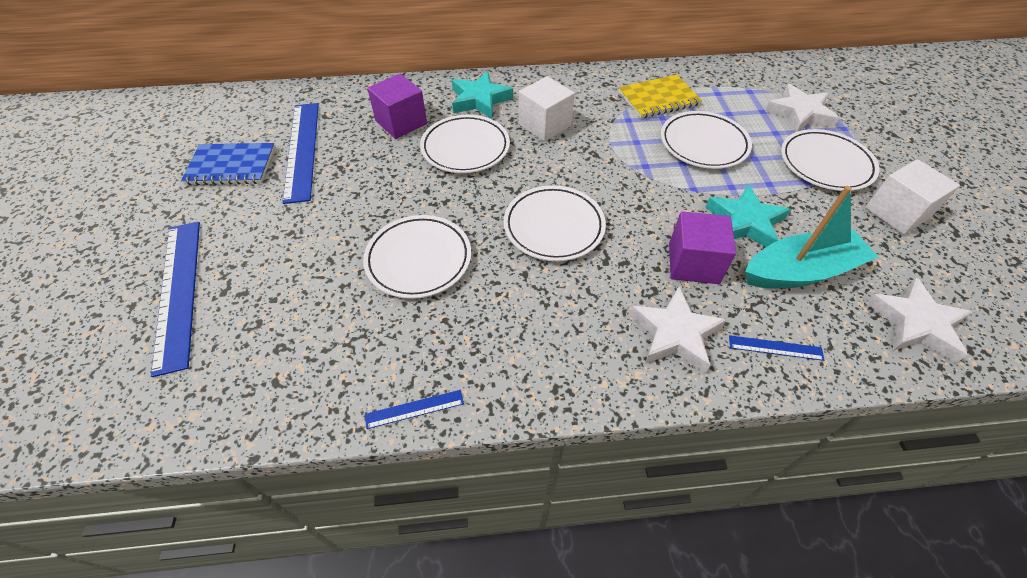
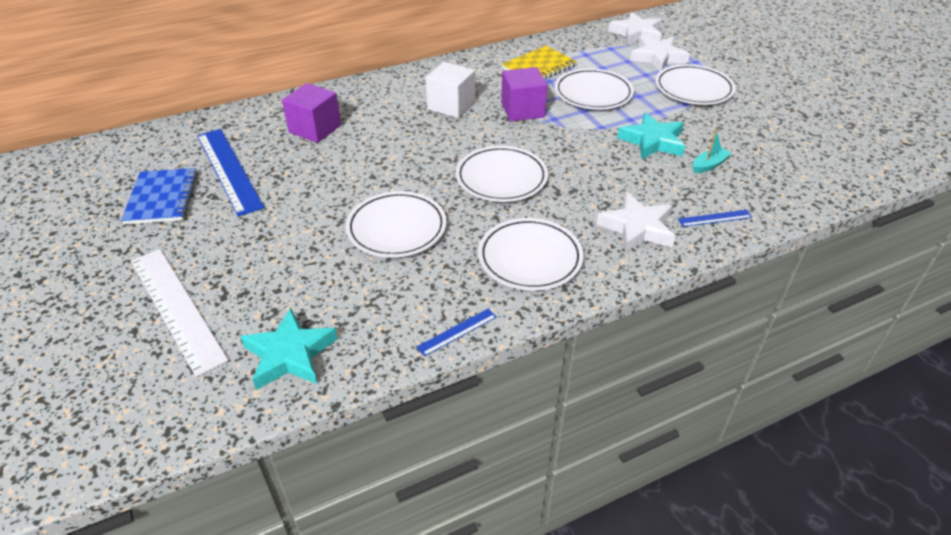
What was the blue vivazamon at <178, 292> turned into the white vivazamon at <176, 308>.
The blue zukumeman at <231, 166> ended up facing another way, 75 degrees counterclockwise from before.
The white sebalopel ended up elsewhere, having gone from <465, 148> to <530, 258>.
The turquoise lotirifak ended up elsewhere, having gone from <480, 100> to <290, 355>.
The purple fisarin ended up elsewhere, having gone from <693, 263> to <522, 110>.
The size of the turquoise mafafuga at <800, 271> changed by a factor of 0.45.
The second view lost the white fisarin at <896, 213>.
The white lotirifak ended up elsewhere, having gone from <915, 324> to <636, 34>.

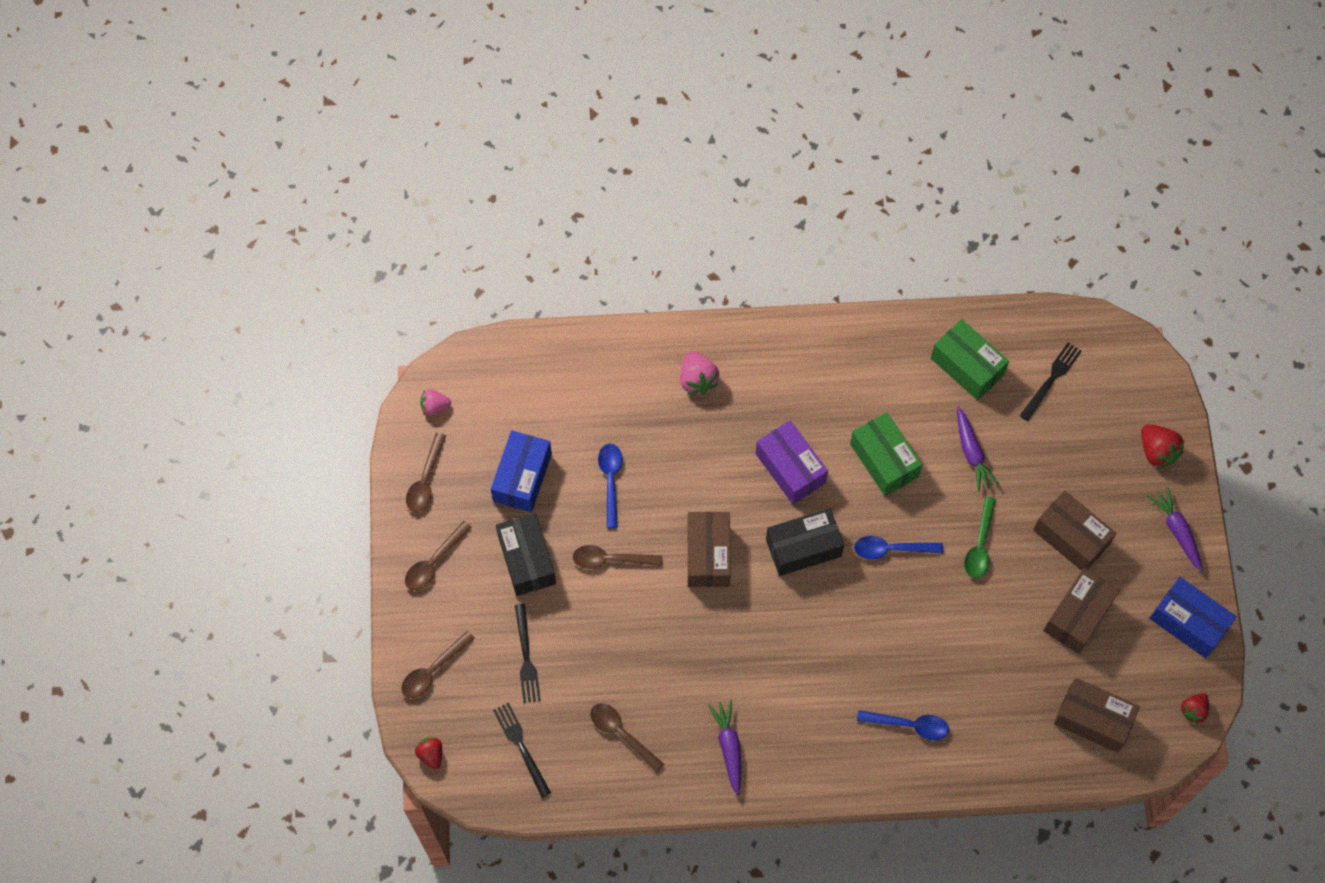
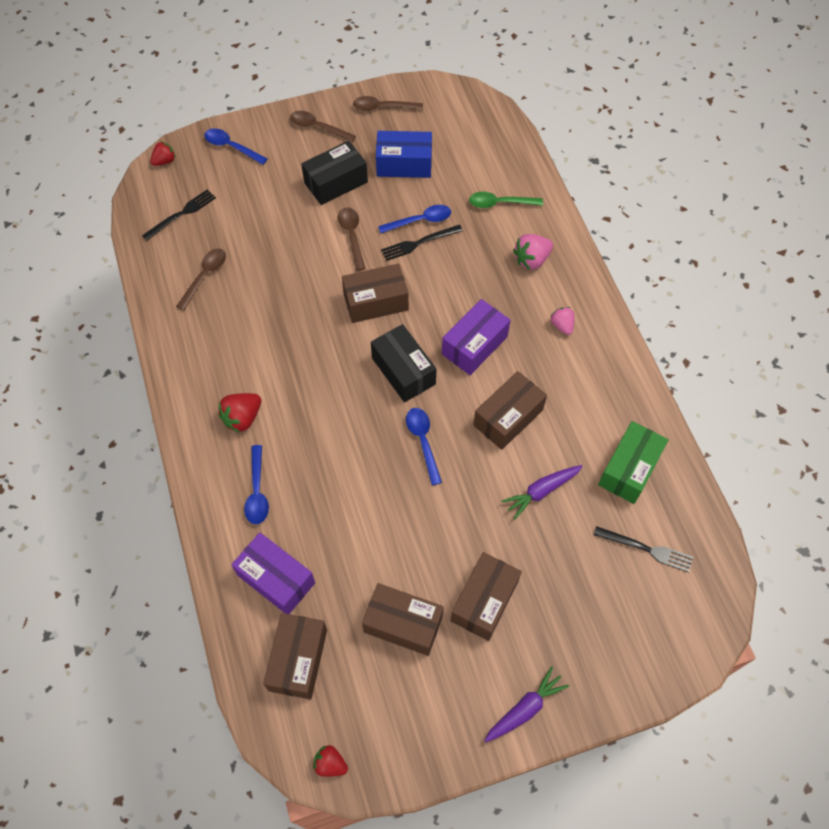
What was the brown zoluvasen at <433, 670> turned into the blue zoluvasen at <231, 147>.
The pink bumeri ended up elsewhere, having gone from <435, 406> to <562, 325>.
The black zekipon ended up elsewhere, having gone from <526, 657> to <419, 243>.
The second view lost the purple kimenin at <729, 747>.
What was the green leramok at <884, 460> turned into the brown leramok at <508, 417>.
The green zoluvasen ended up elsewhere, having gone from <980, 545> to <500, 203>.
The red bumeri ended up elsewhere, having gone from <1157, 451> to <242, 418>.
The second view lost the blue leramok at <1188, 622>.
The second view gained the purple leramok at <276, 579>.

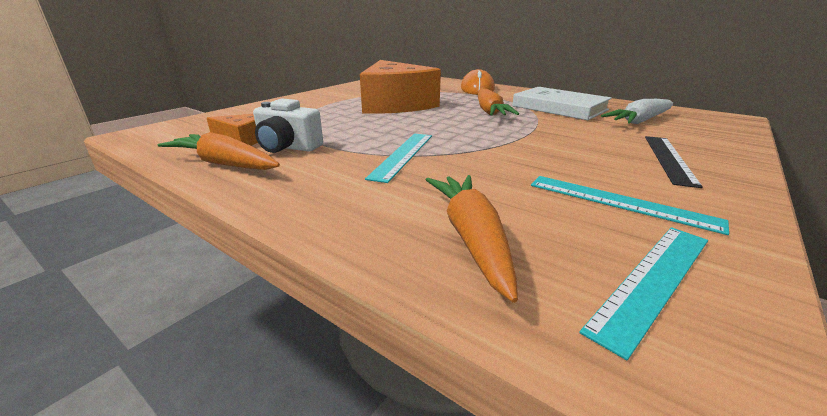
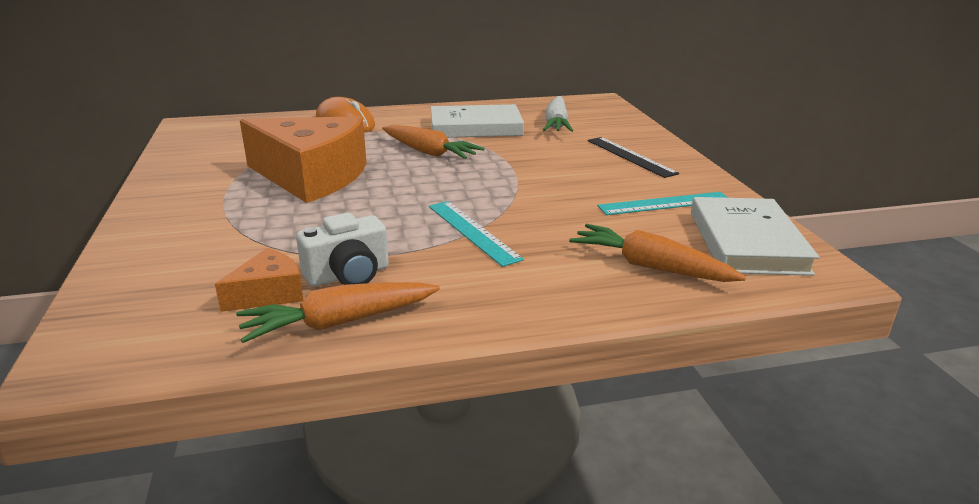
Where the turquoise vivazamon stood at <653, 280>, the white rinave came to stand at <747, 242>.

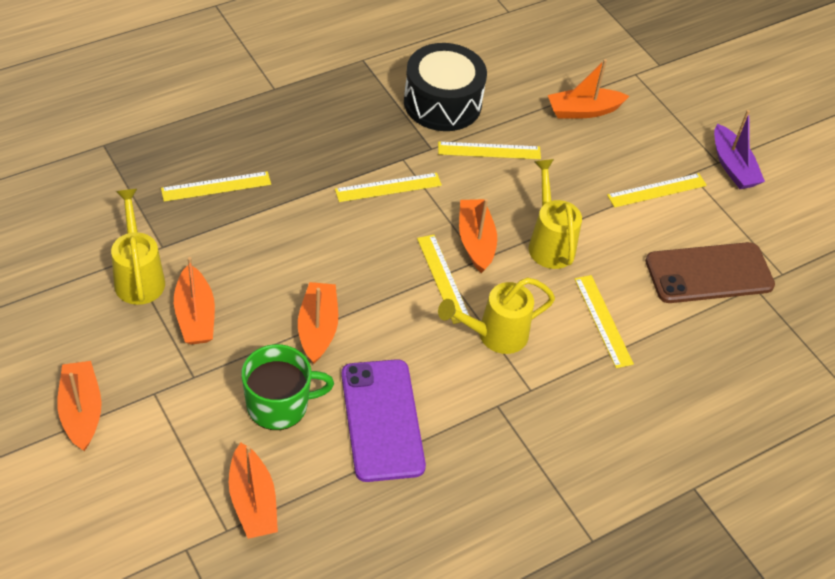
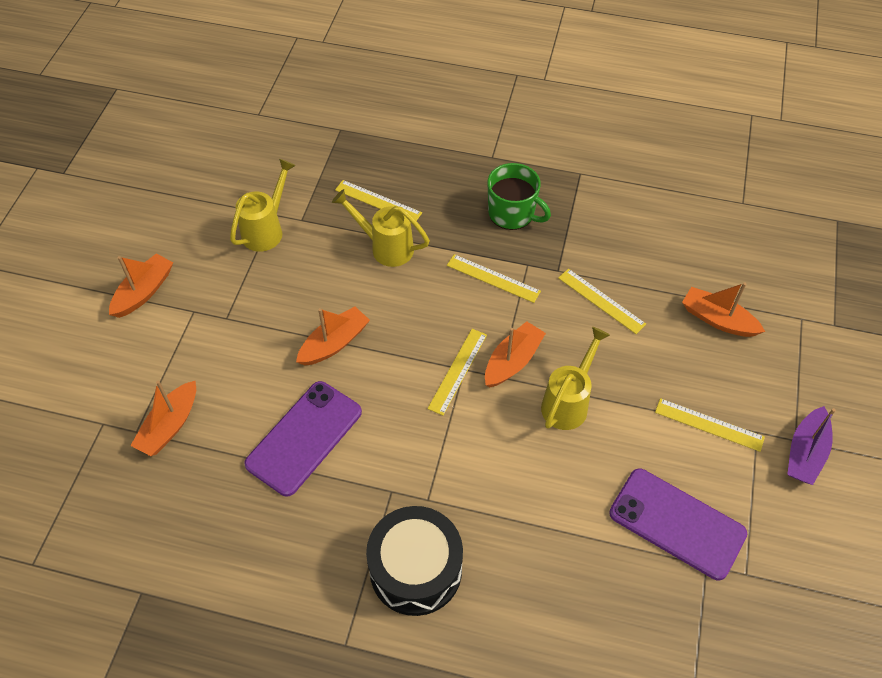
The second view lost the orange mafafuga at <195, 315>.
The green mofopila ended up elsewhere, having gone from <279, 405> to <512, 213>.
The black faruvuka ended up elsewhere, having gone from <442, 103> to <415, 569>.
The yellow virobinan ended up elsewhere, having gone from <495, 335> to <386, 247>.
The second view lost the yellow vivazamon at <603, 320>.
What was the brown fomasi at <709, 273> turned into the purple fomasi at <677, 523>.

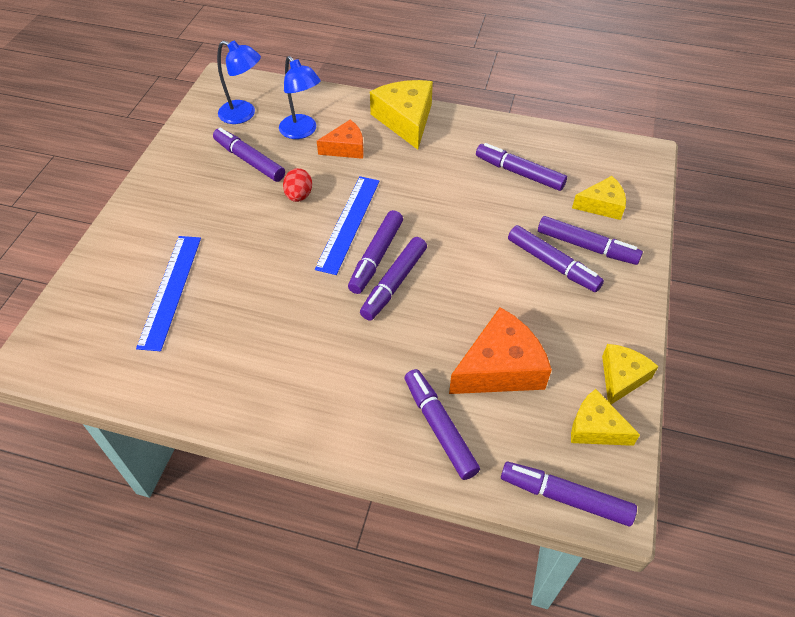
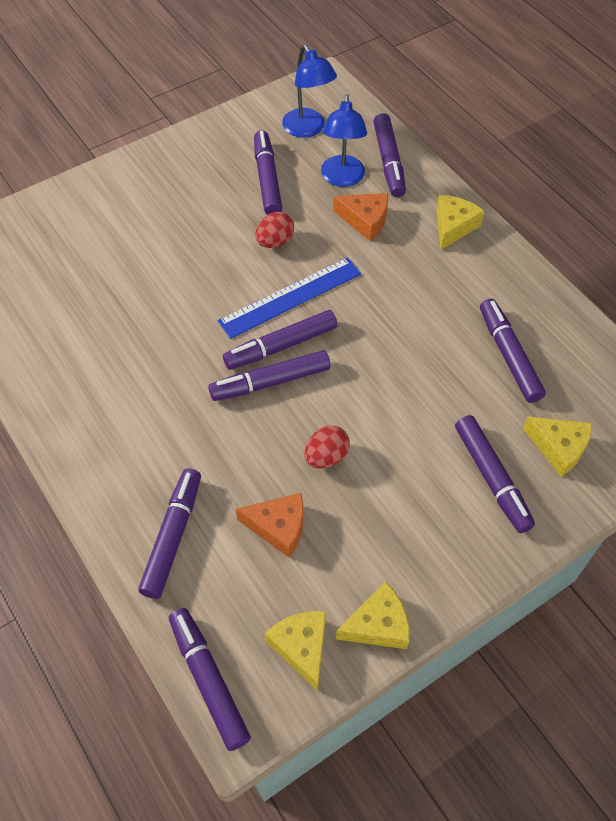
The second view lost the blue vivazamon at <170, 290>.
The size of the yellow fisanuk at <405, 120> changed by a factor of 0.61.
The size of the orange fisanuk at <500, 367> changed by a factor of 0.61.
The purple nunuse ended up elsewhere, having gone from <552, 264> to <389, 162>.
The second view gained the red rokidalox at <326, 456>.

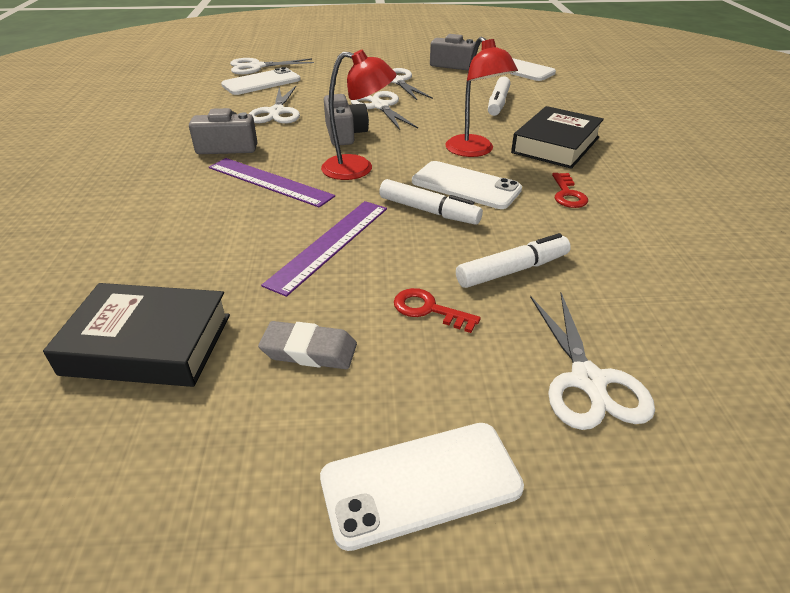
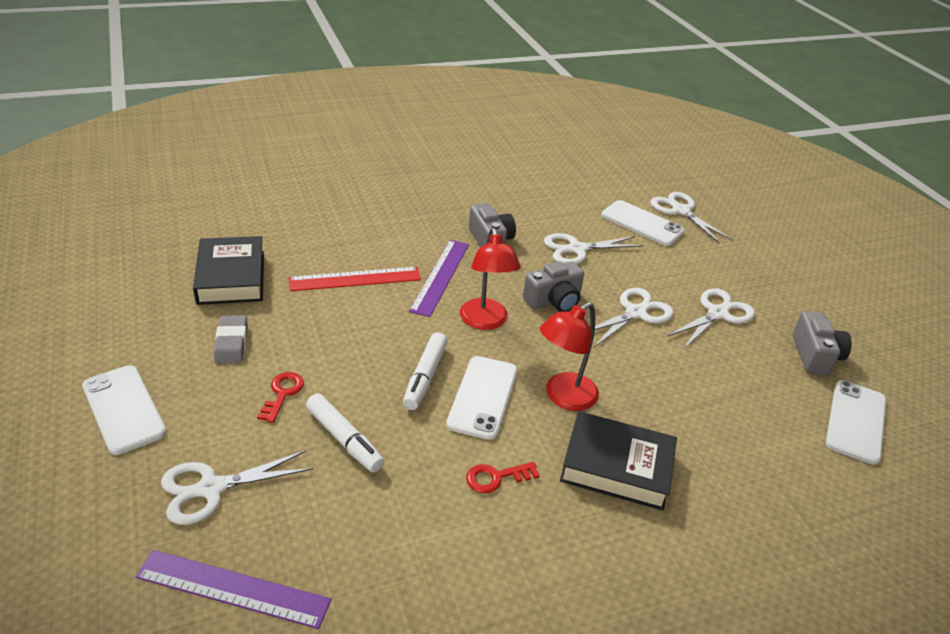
The purple vivazamon ended up elsewhere, having gone from <330, 244> to <233, 588>.
The second view lost the white nunuse at <498, 103>.
The second view gained the red vivazamon at <355, 279>.

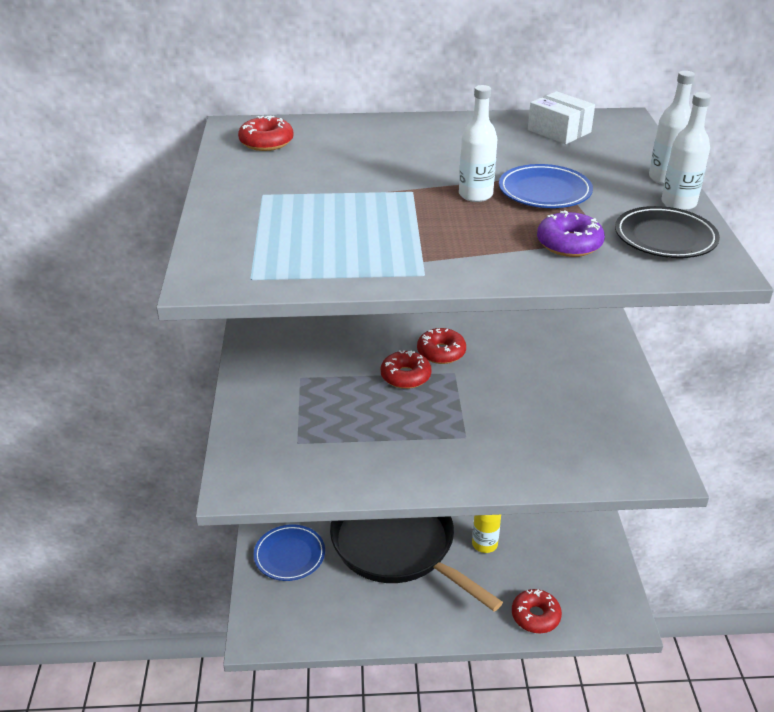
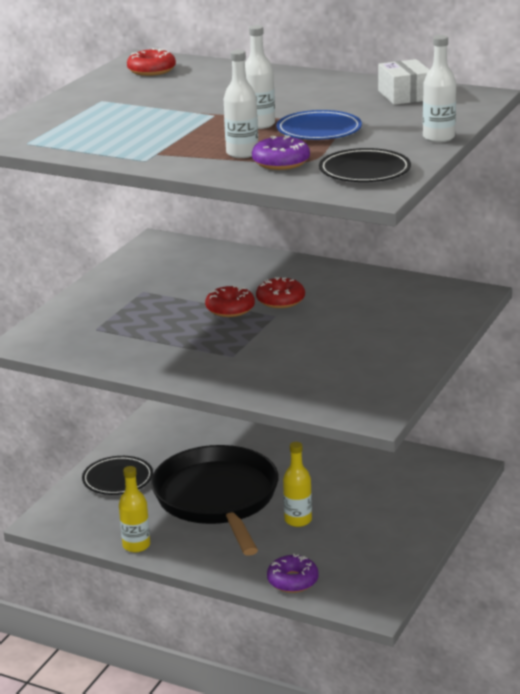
What was the blue sebalopel at <289, 555> turned into the black sebalopel at <118, 479>.
What was the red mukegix at <535, 616> turned into the purple mukegix at <292, 581>.
The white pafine ended up elsewhere, having gone from <678, 203> to <242, 153>.
The second view gained the yellow pafine at <136, 545>.

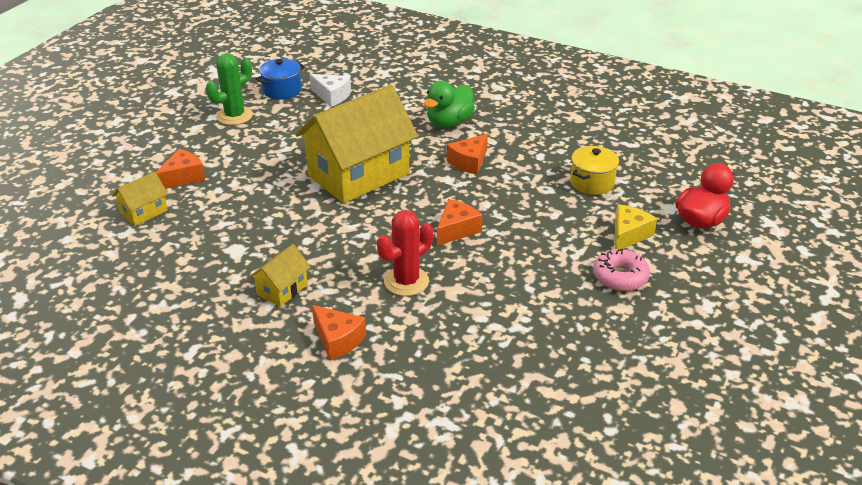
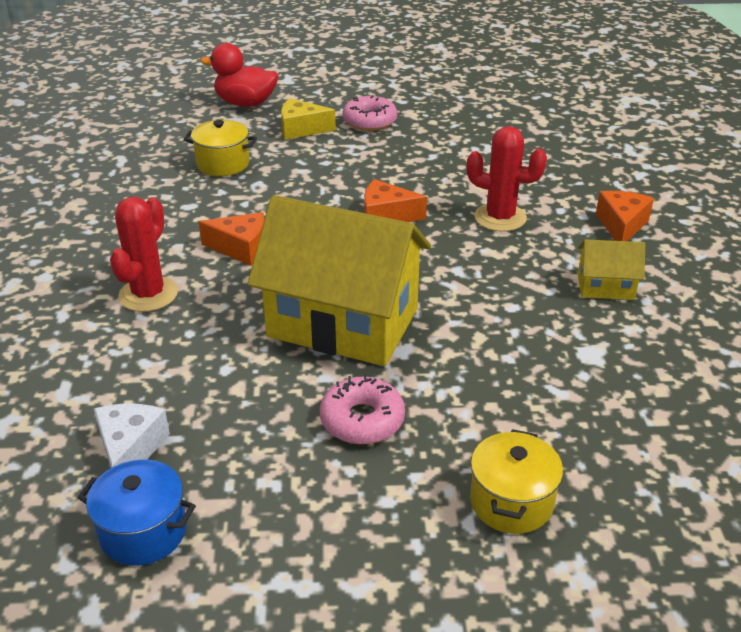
The second view lost the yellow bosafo at <144, 212>.
Where the orange fisanuk stood at <183, 177>, the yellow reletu came to stand at <511, 502>.
The second view lost the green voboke at <234, 116>.
Where the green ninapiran stood at <449, 122>, the red voboke came to stand at <148, 294>.
The second view gained the pink mukegix at <362, 420>.

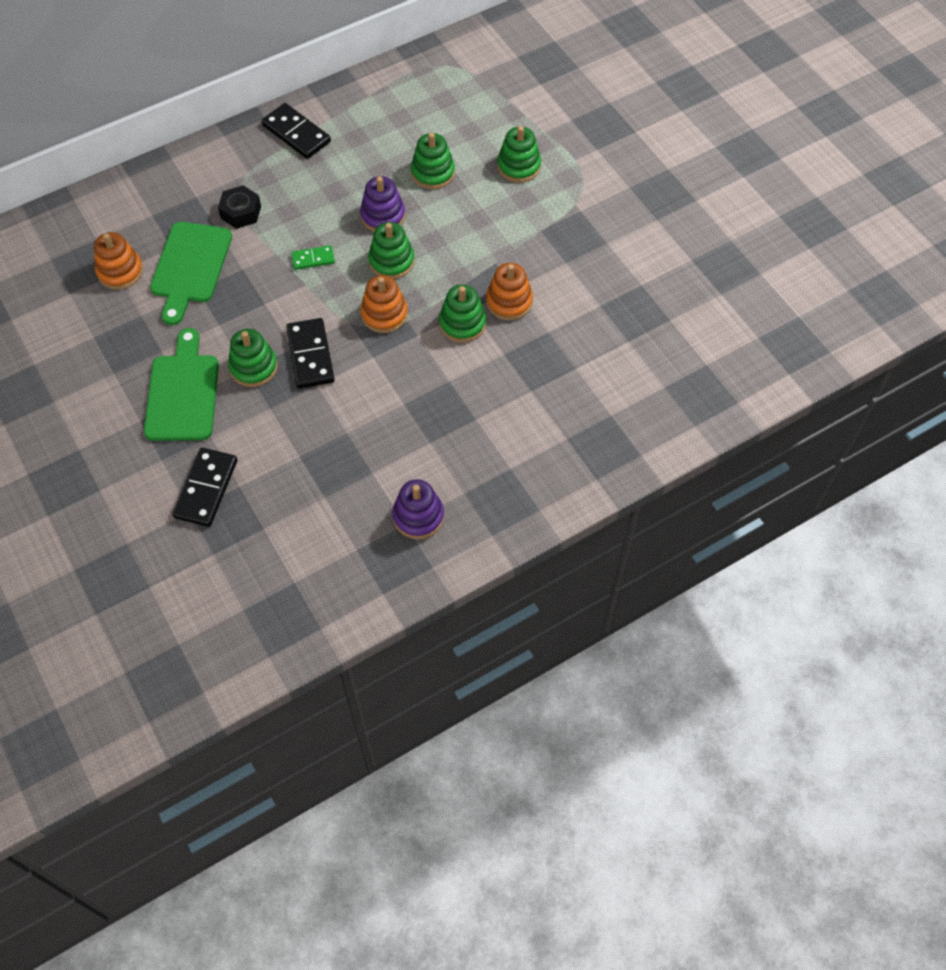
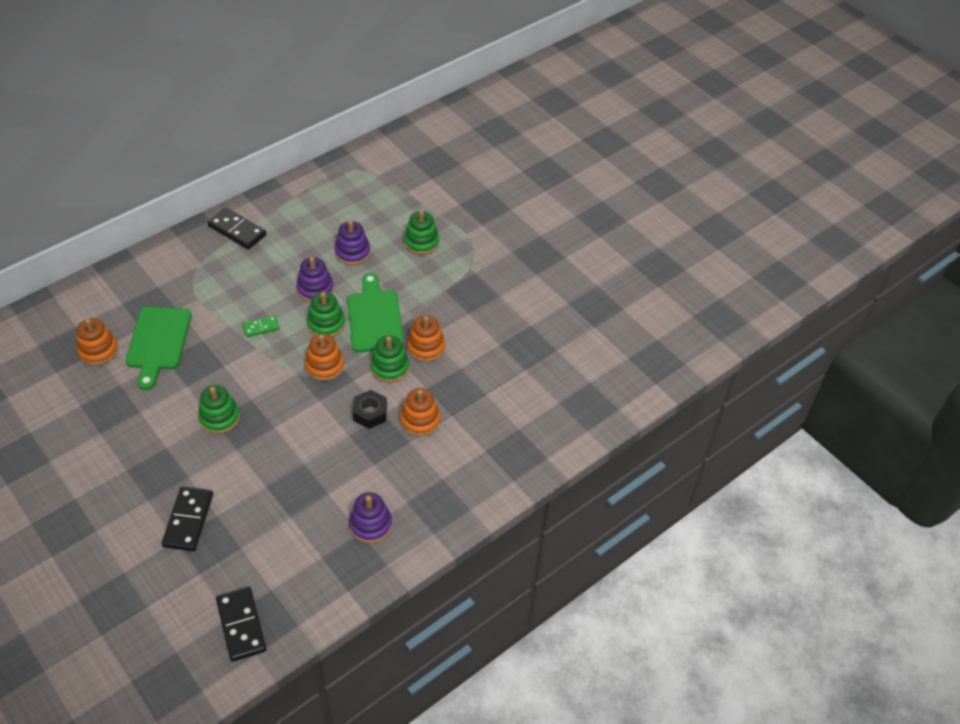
The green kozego ended up elsewhere, having gone from <183, 393> to <374, 318>.
The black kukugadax ended up elsewhere, having gone from <241, 212> to <370, 413>.
The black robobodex ended up elsewhere, having gone from <310, 355> to <241, 625>.
What was the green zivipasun at <433, 173> turned into the purple zivipasun at <352, 252>.
The second view gained the orange zivipasun at <420, 420>.

